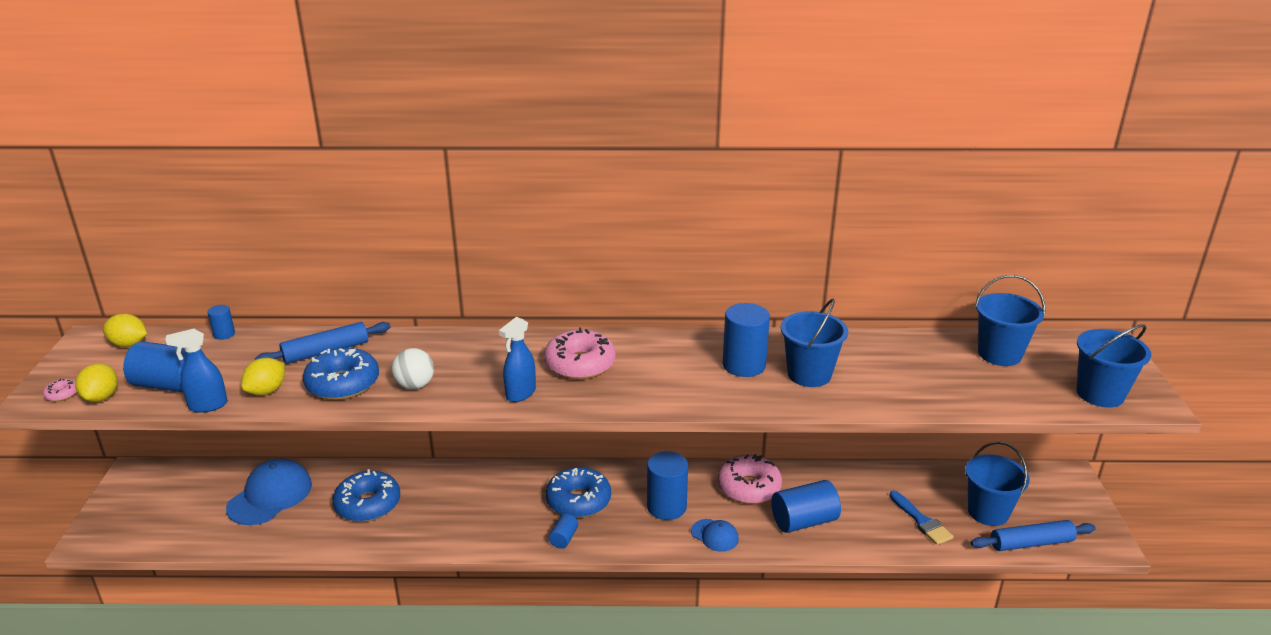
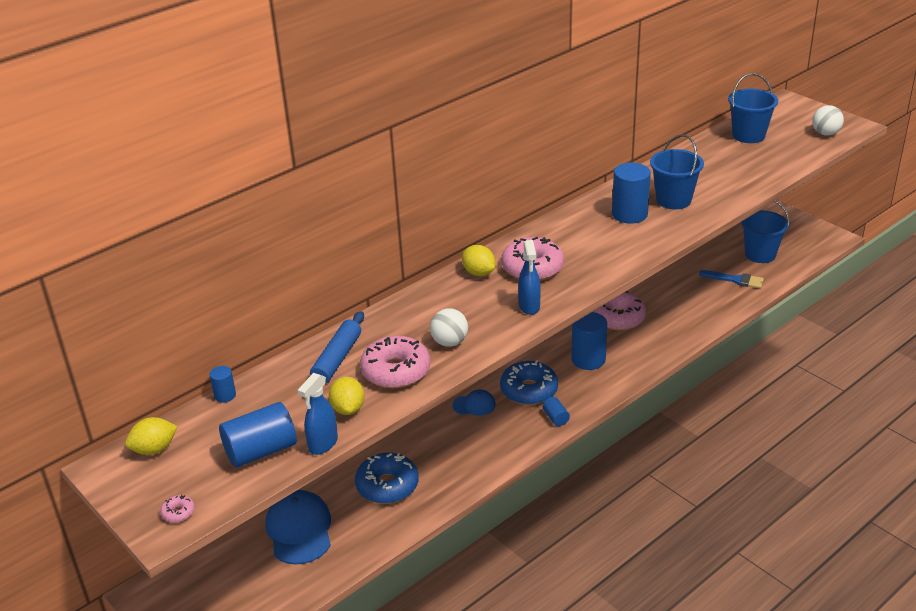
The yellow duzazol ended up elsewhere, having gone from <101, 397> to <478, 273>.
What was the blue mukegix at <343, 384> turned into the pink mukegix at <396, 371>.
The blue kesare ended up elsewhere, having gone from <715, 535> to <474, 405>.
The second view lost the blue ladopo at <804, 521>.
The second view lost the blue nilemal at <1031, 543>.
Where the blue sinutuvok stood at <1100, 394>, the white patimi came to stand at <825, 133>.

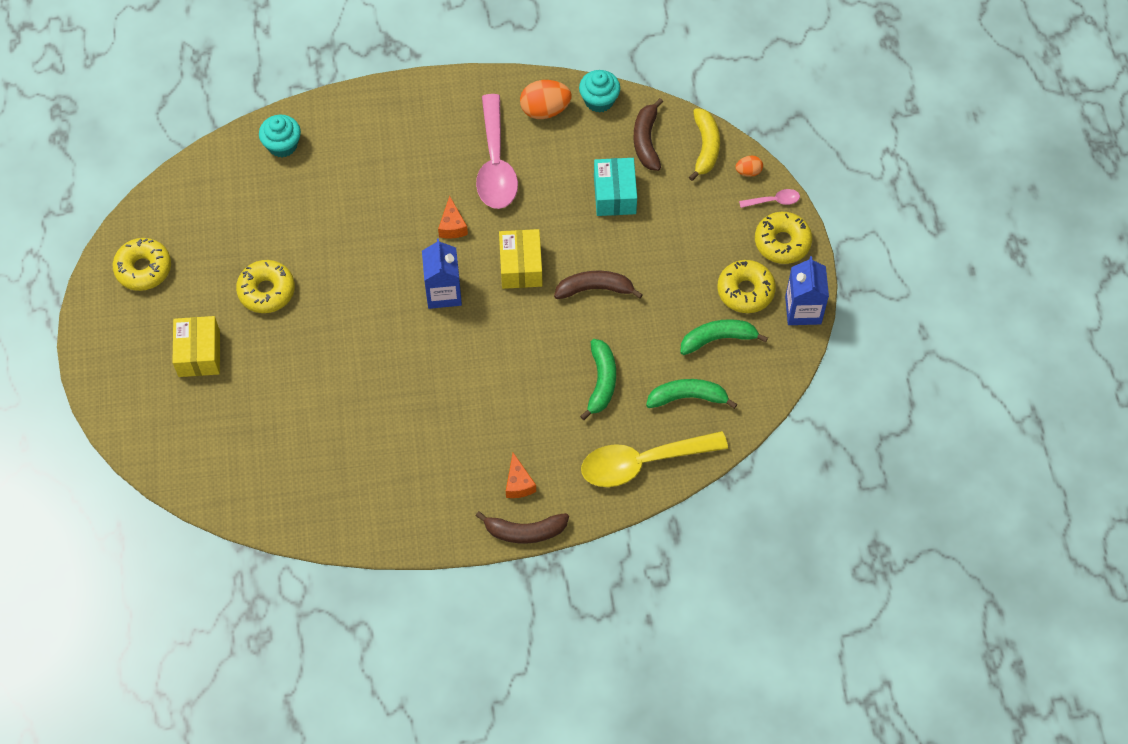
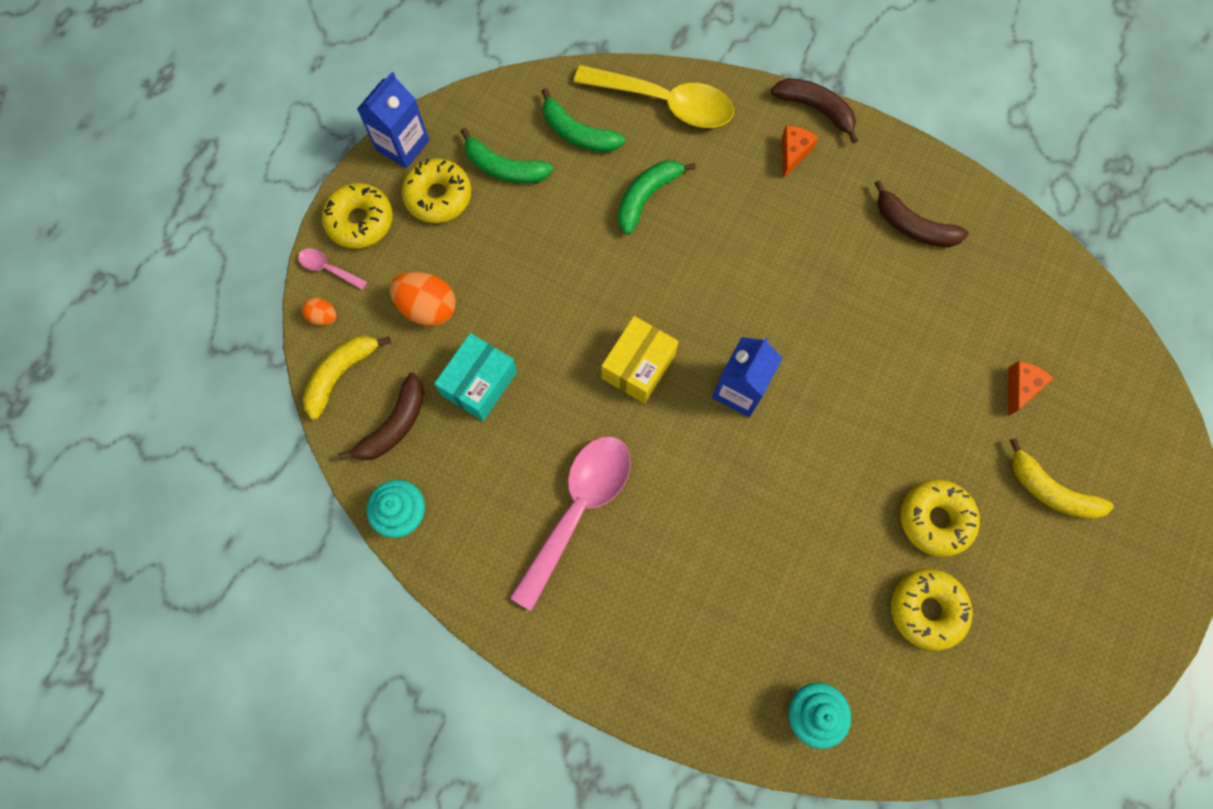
The yellow mukegix ended up elsewhere, having gone from <143, 269> to <926, 609>.
Where the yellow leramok stood at <199, 353>, the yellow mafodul came to stand at <1050, 490>.
The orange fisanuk ended up elsewhere, having gone from <452, 226> to <1020, 388>.
The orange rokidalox ended up elsewhere, having gone from <545, 110> to <428, 308>.
The brown mafodul ended up elsewhere, having gone from <595, 289> to <913, 226>.

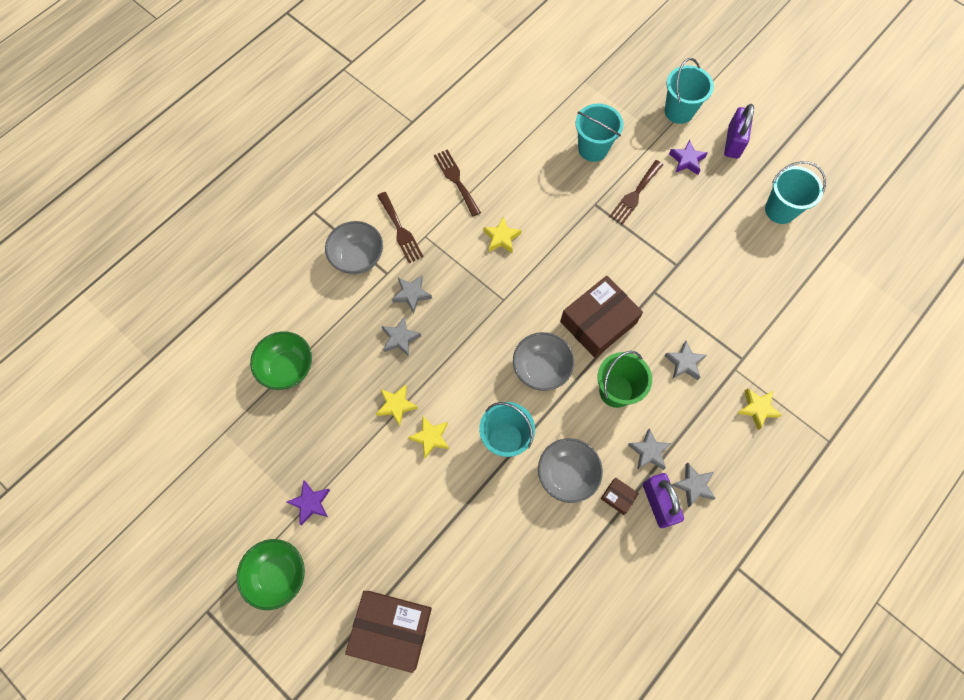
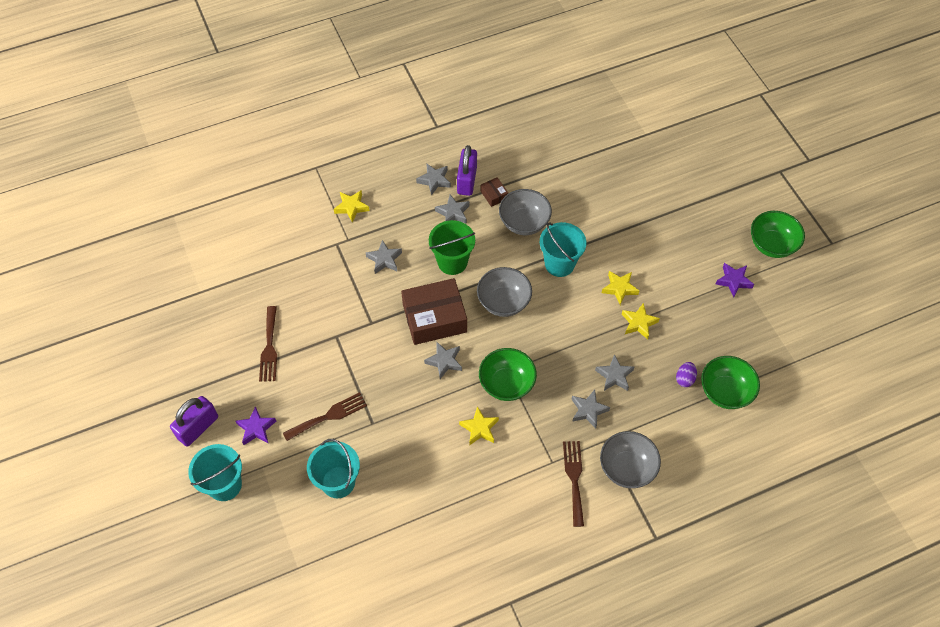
The second view lost the brown leramok at <391, 629>.
The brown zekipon ended up elsewhere, having gone from <456, 180> to <269, 347>.
The second view lost the turquoise sinutuvok at <780, 210>.
The second view gained the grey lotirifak at <444, 361>.
The second view gained the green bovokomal at <506, 384>.
The second view gained the purple rokidalox at <684, 379>.

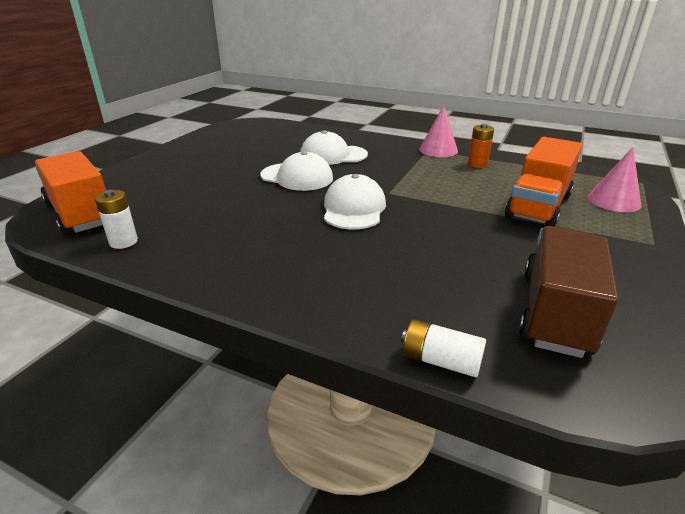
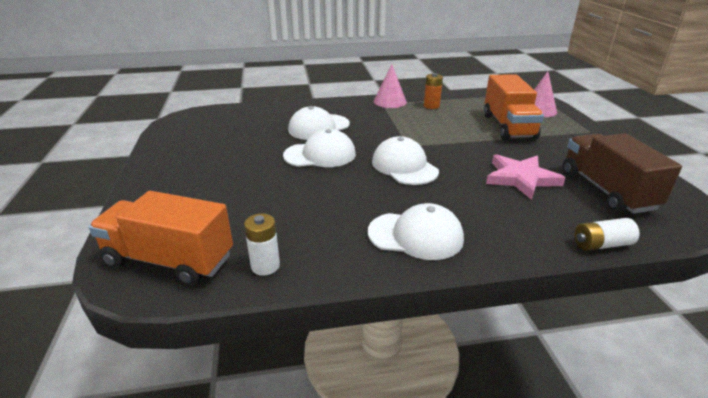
The second view gained the white kesare at <416, 235>.
The second view gained the pink lotirifak at <521, 178>.

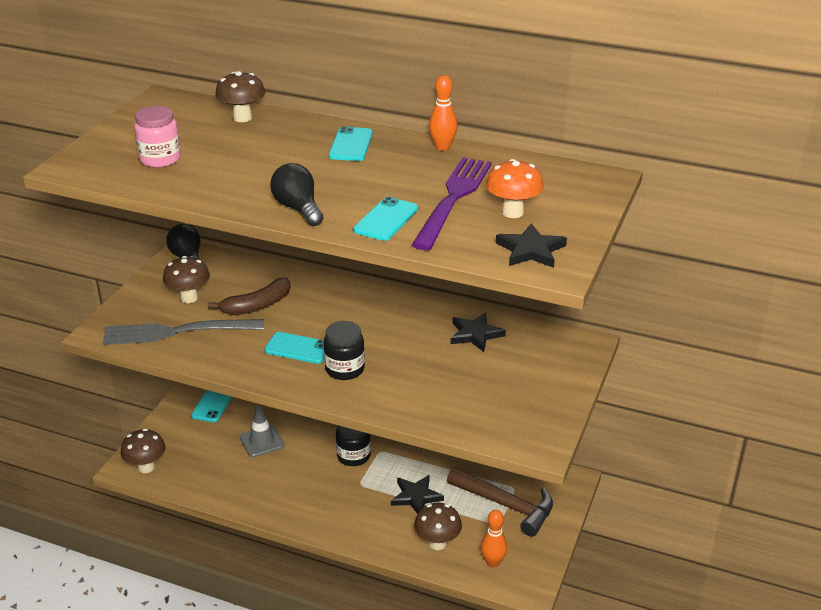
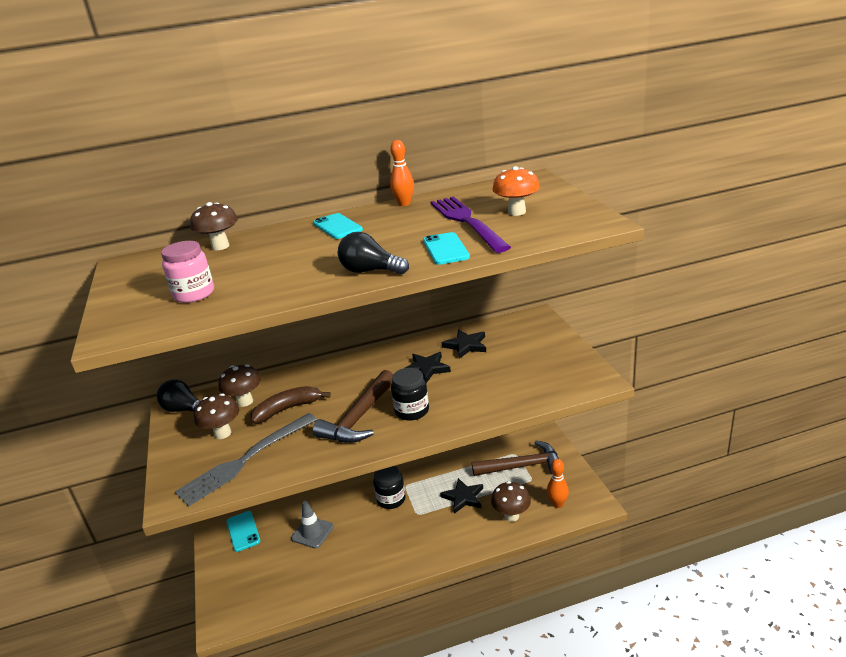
The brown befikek ended up elsewhere, having gone from <146, 467> to <245, 401>.
The brown mafodul at <257, 305> ended up facing another way, 135 degrees counterclockwise from before.
Where the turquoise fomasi stood at <298, 348>, the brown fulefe came to stand at <359, 418>.
The black lotirifak ended up elsewhere, having gone from <530, 250> to <426, 369>.

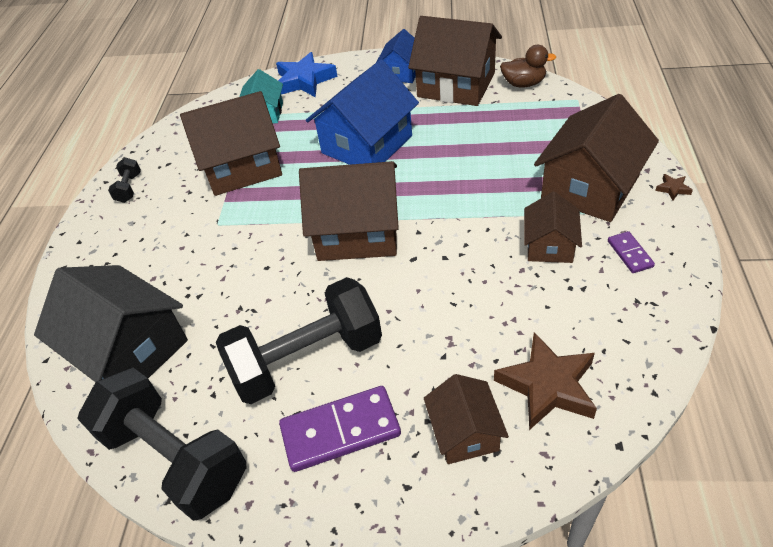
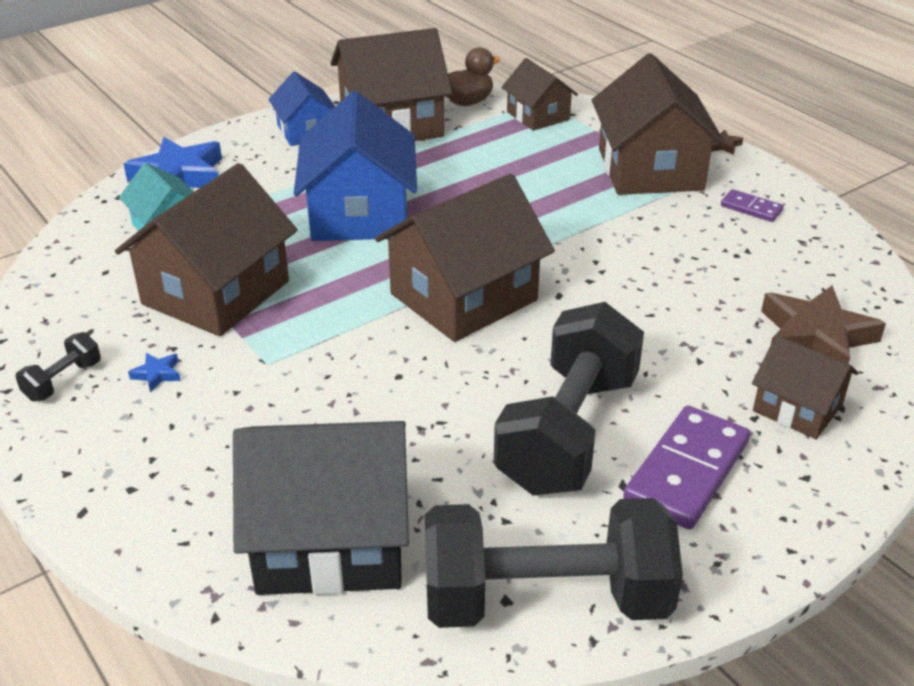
The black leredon at <129, 188> ended up facing another way, 75 degrees clockwise from before.
The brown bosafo ended up elsewhere, having gone from <549, 245> to <538, 116>.
The second view gained the blue lotirifak at <157, 374>.

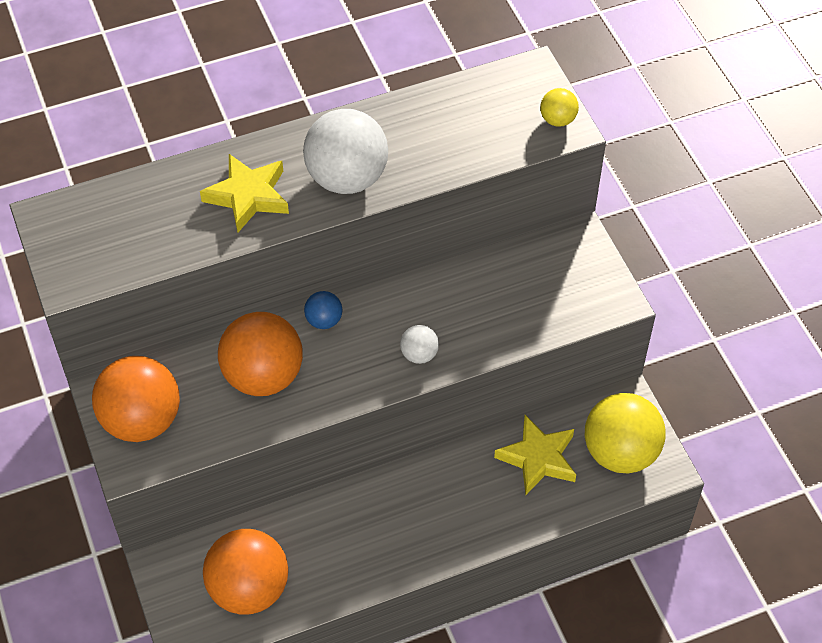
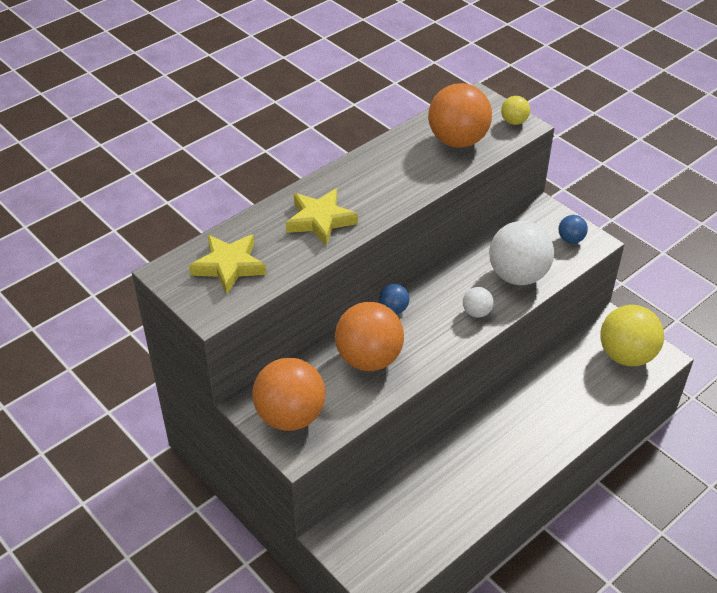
The orange patimi ended up elsewhere, having gone from <249, 589> to <457, 141>.
The white patimi ended up elsewhere, having gone from <347, 178> to <517, 275>.
The yellow lotirifak ended up elsewhere, having gone from <538, 458> to <229, 266>.
The second view gained the blue patimi at <570, 239>.

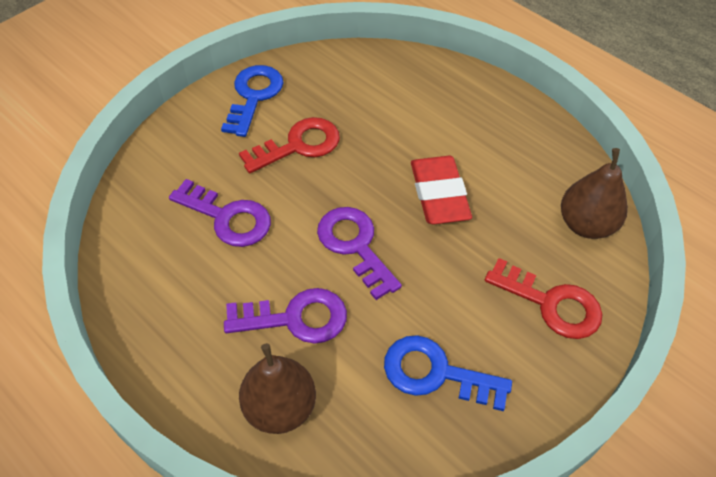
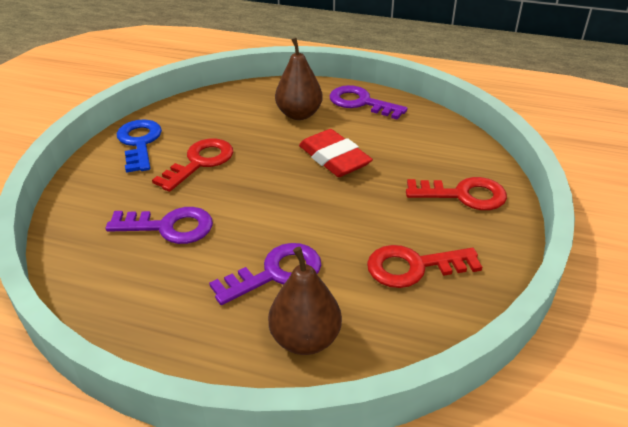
The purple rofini ended up elsewhere, having gone from <355, 246> to <361, 102>.
What was the blue rofini at <436, 373> turned into the red rofini at <414, 267>.
The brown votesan ended up elsewhere, having gone from <586, 224> to <299, 114>.

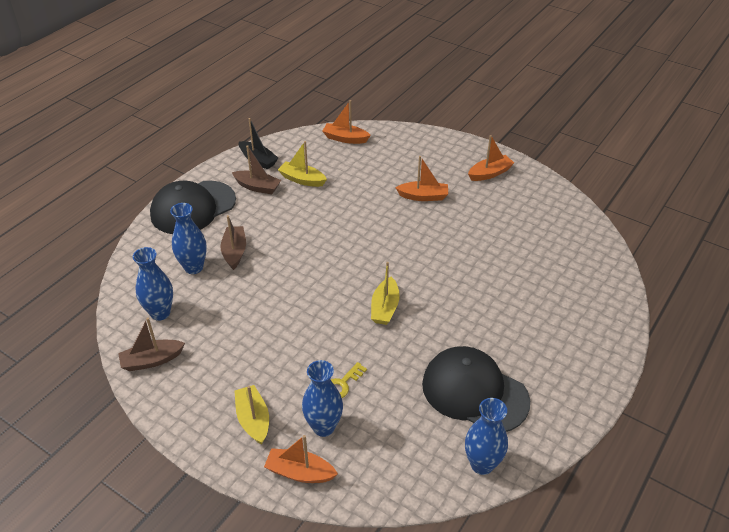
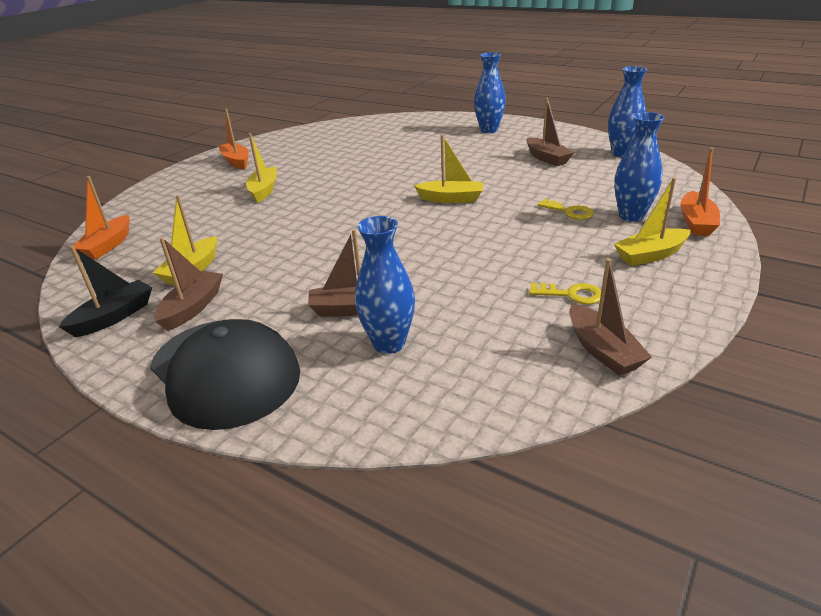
The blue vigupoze ended up elsewhere, having gone from <160, 313> to <489, 130>.
What was the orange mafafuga at <423, 196> turned into the yellow mafafuga at <264, 190>.
Where the black kesare stood at <474, 392>, the brown mafafuga came to stand at <547, 158>.
The second view gained the yellow rofini at <571, 294>.

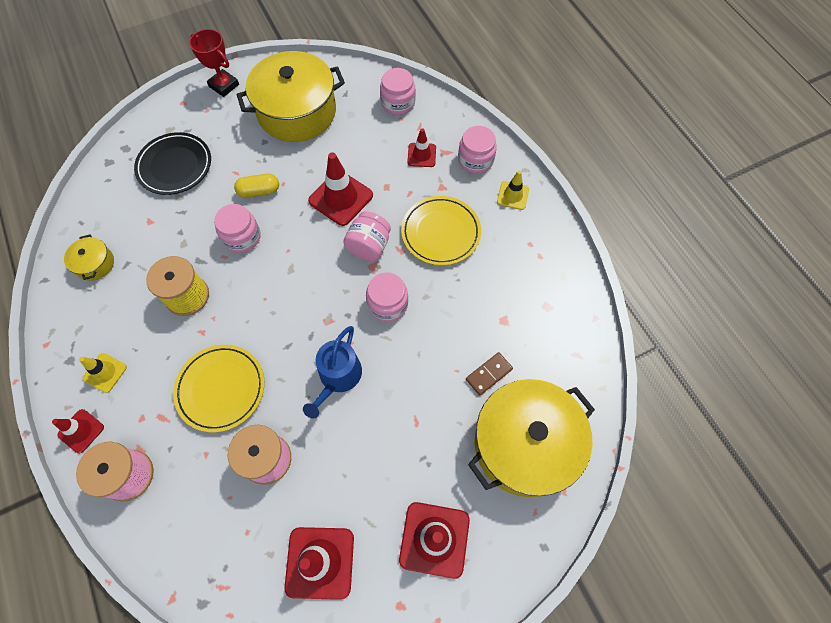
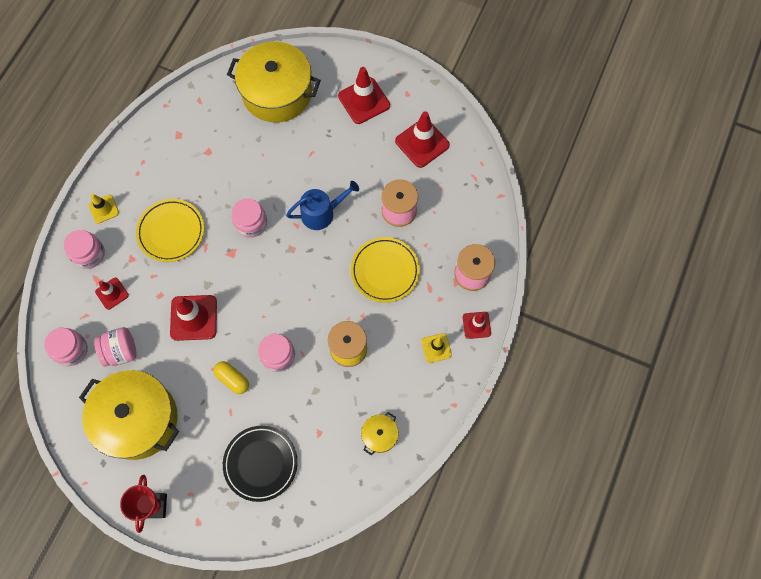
The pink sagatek ended up elsewhere, having gone from <369, 246> to <121, 351>.
The second view lost the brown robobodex at <489, 374>.

